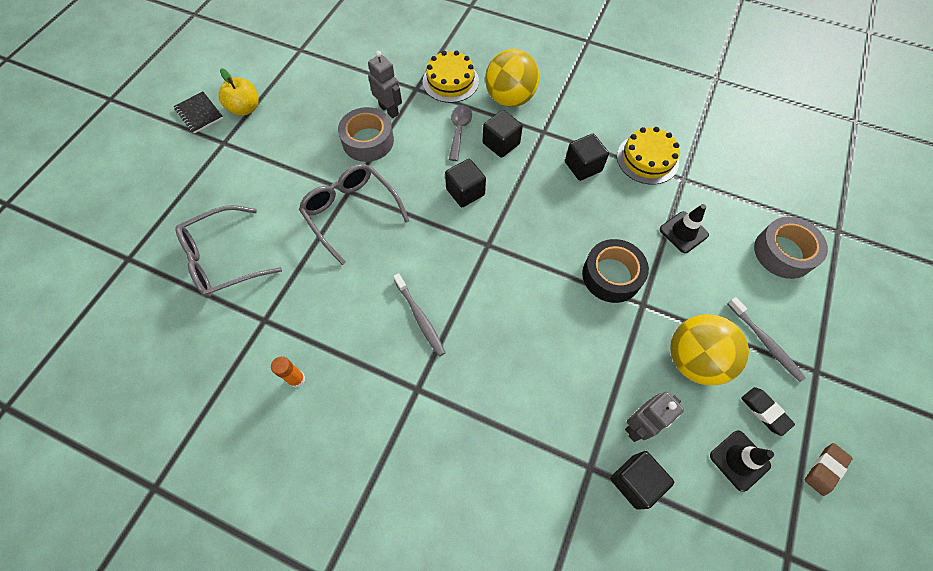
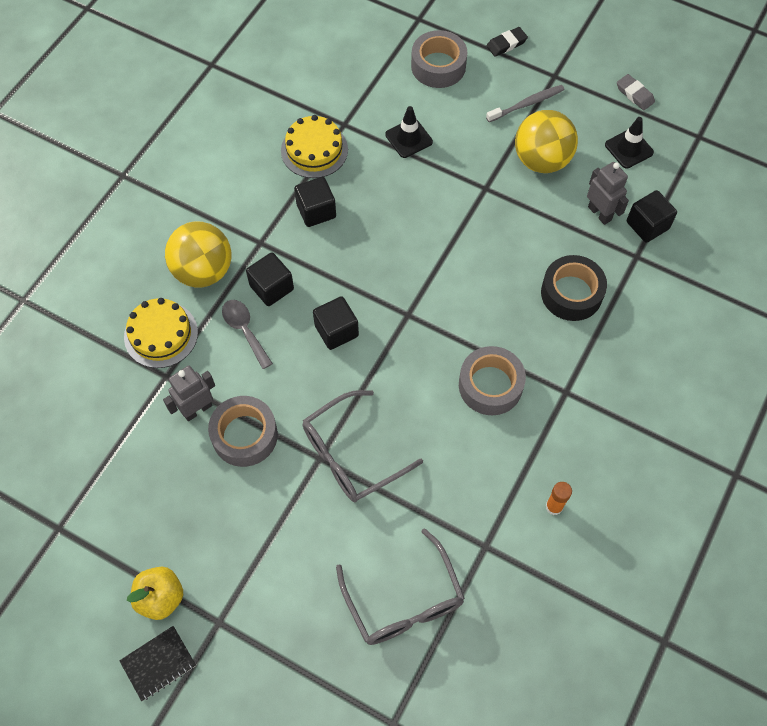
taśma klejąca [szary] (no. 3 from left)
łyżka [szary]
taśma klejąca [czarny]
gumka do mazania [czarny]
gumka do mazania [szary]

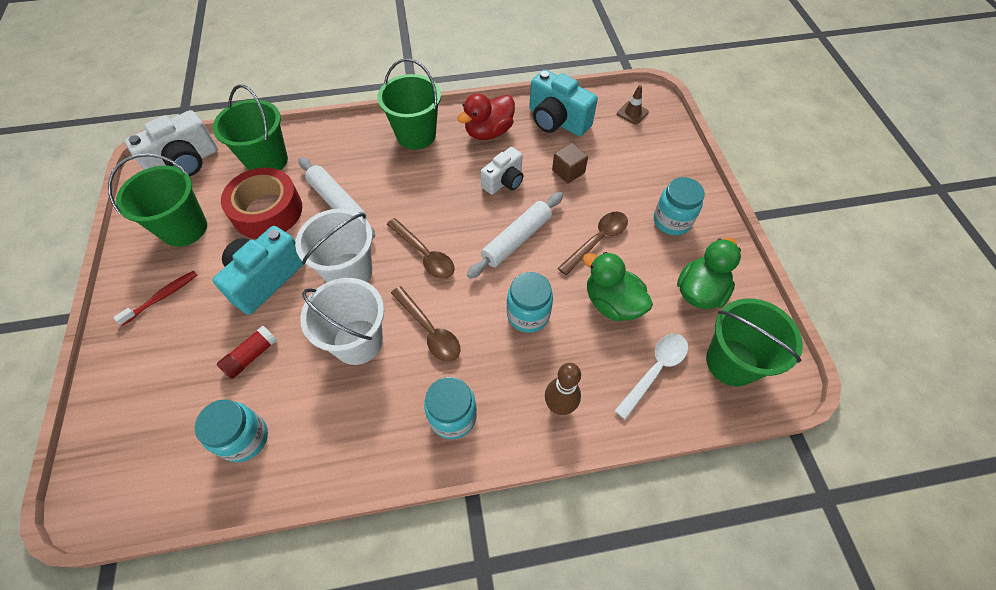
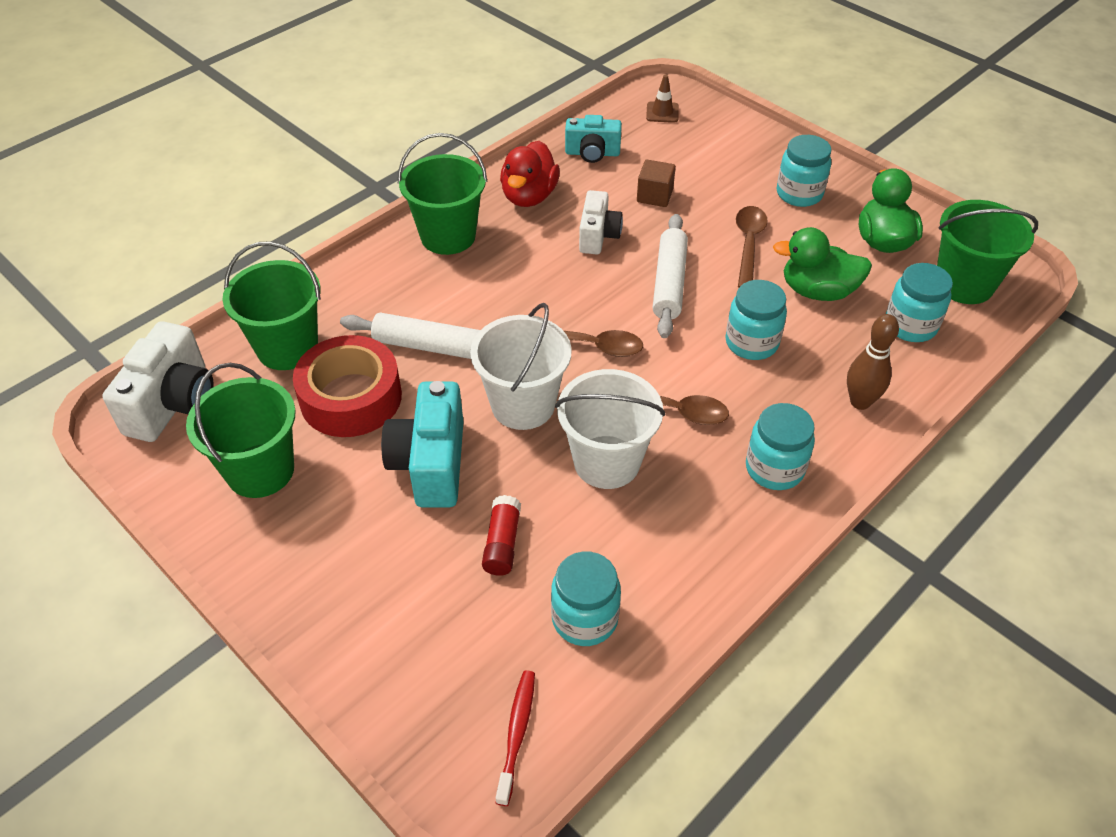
szczoteczka do zębów [czerwony]
aparat fotograficzny [turkusowy] (no. 2 from left)
słoik [turkusowy] (no. 5 from left)

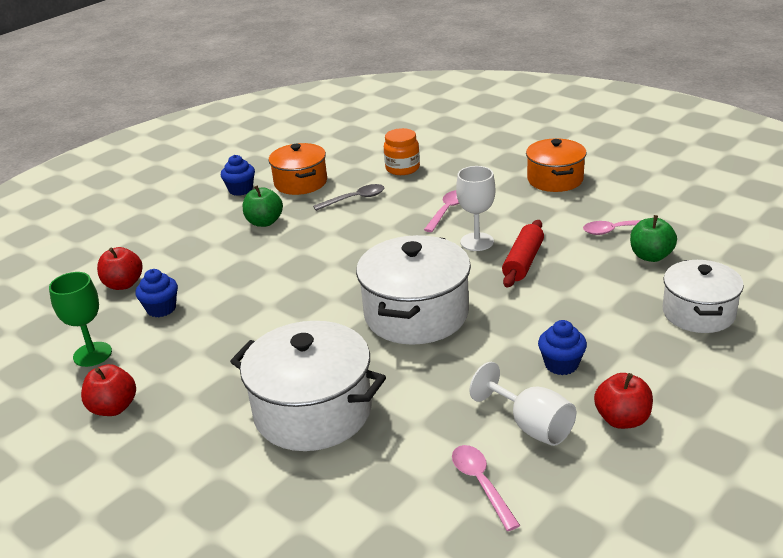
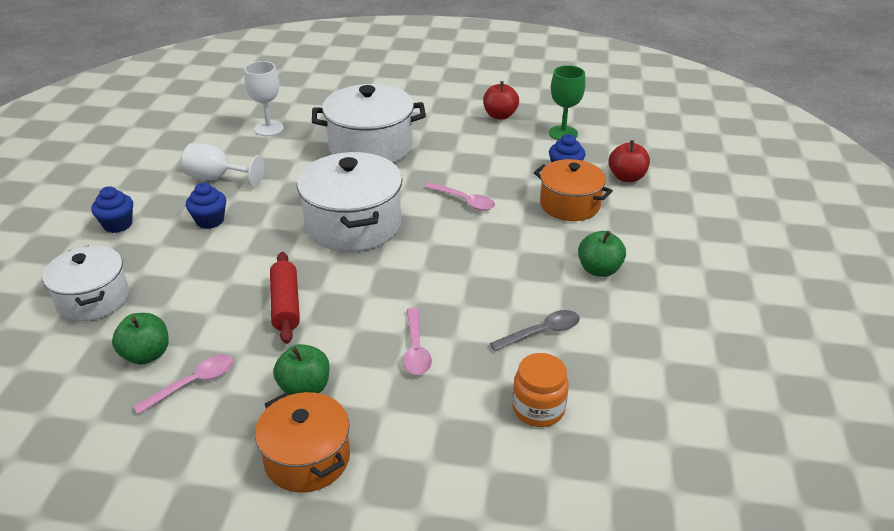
muffinka [niebieski] (no. 1 from left)
garnek [pomarańczowy] (no. 2 from left)
łyżka [szary]
łyżka [różowy] (no. 3 from left)
kielich [biały] (no. 2 from left)
jabłko [czerwony] (no. 3 from left in the first image)
jabłko [zielony] (no. 2 from left)

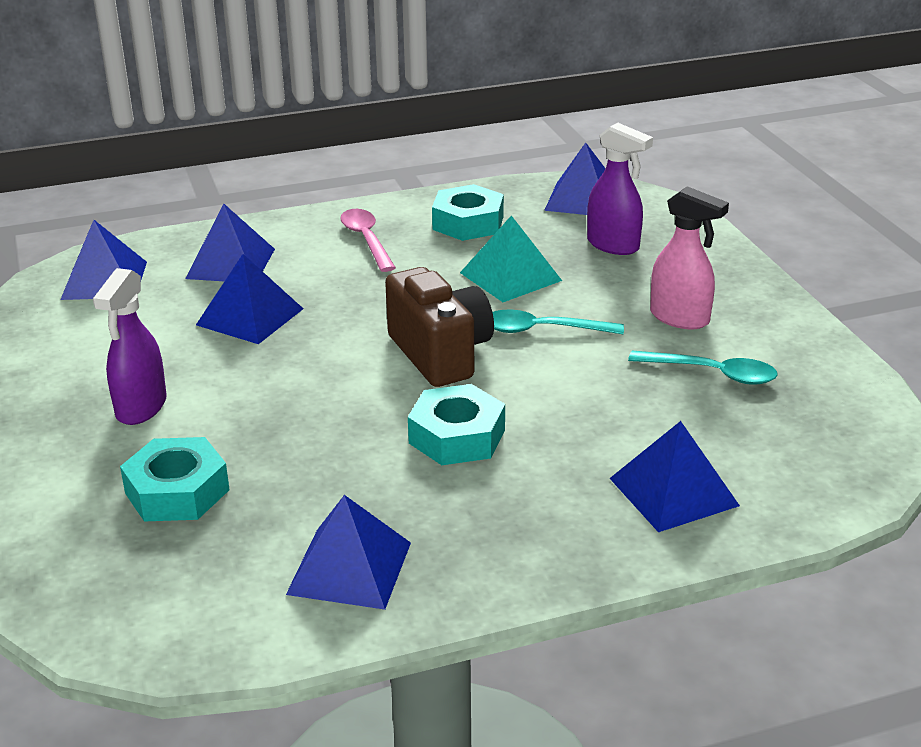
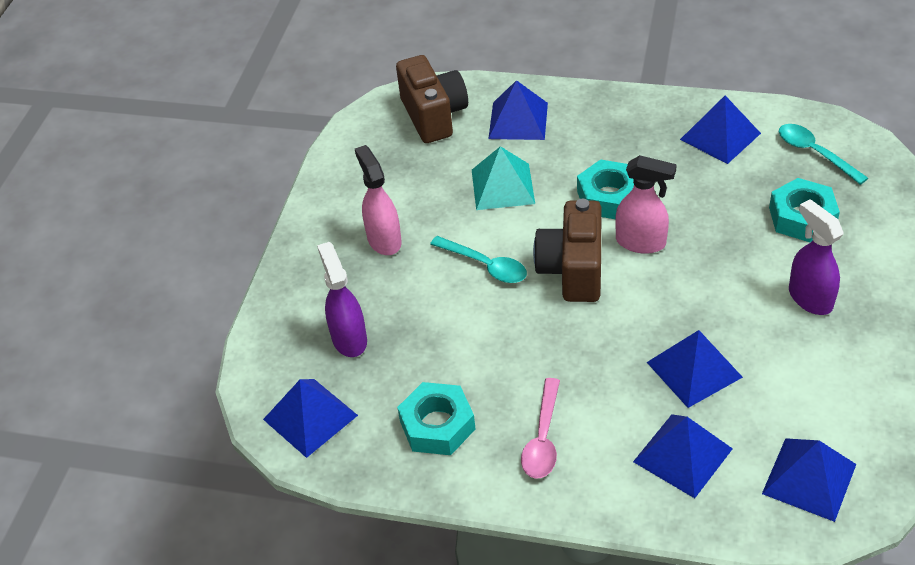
spryskiwacz [fioletowy] (no. 2 from left)
piramida [turkusowy]
łyżka [turkusowy] (no. 2 from left)
aparat fotograficzny [brązowy] (no. 1 from left)
spryskiwacz [różowy] (no. 2 from left)

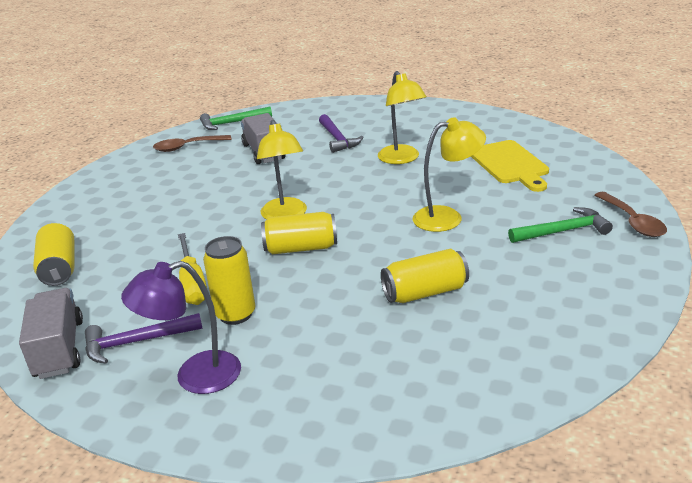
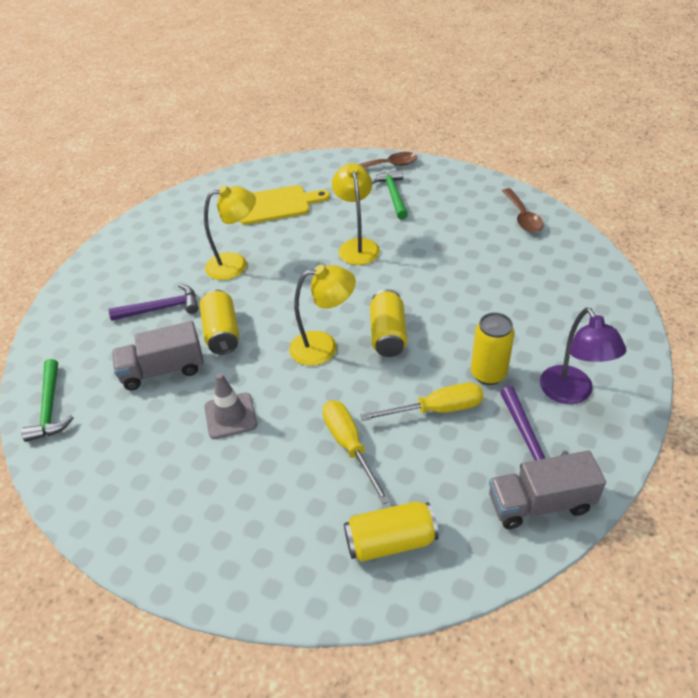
łyżka [brązowy] (no. 2 from left)
puszka [żółty] (no. 1 from left)
pachołek [szary]
śrubokręt [żółty] (no. 1 from left)

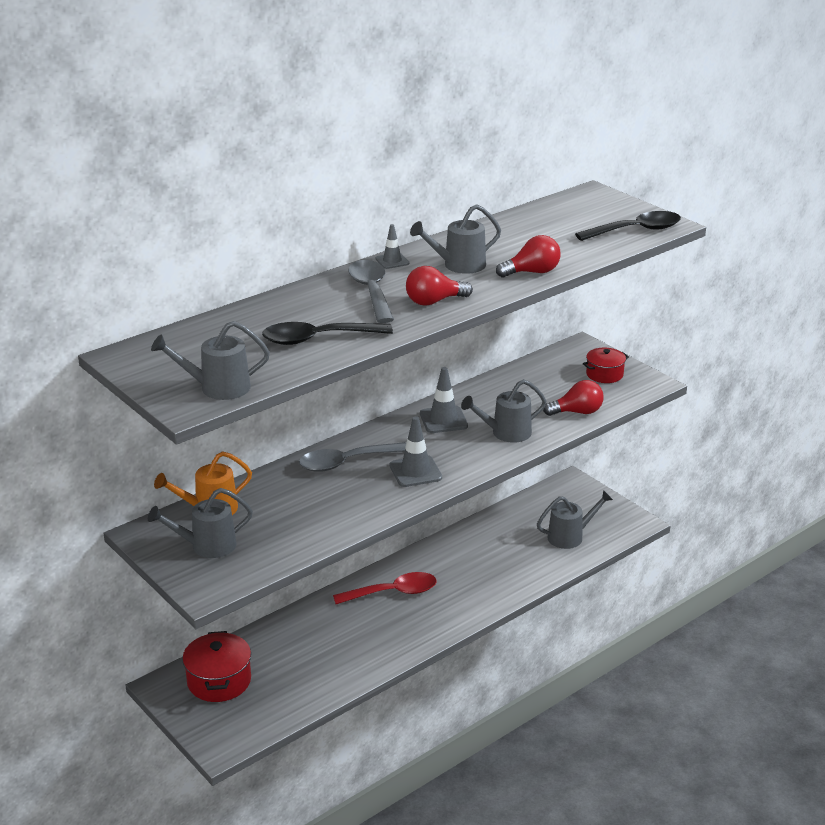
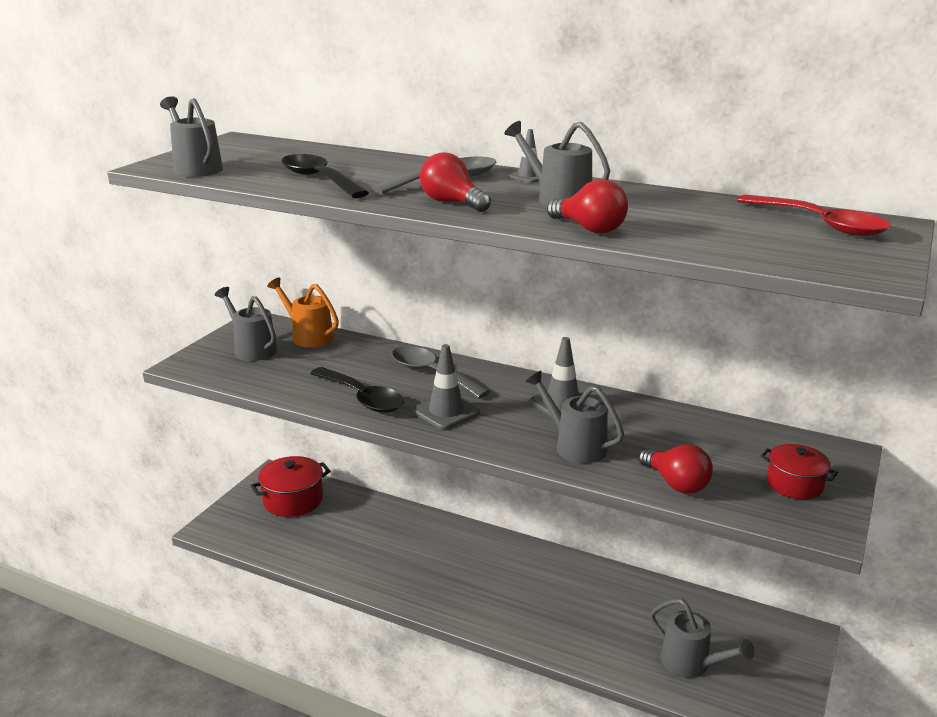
łyżka [czerwony]
łyżka [czarny] (no. 2 from left)

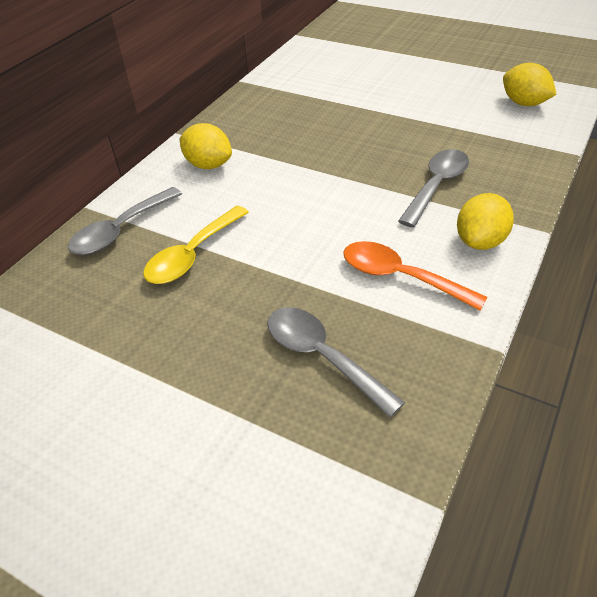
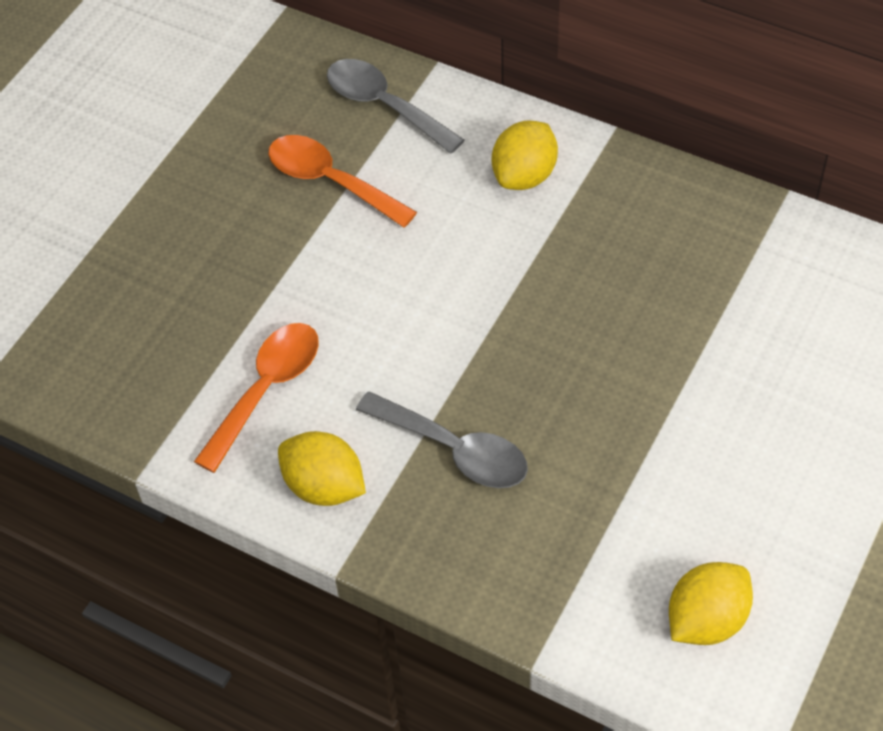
łyżka [pomarańczowy] (no. 2 from left)
łyżka [szary] (no. 2 from left in the first image)

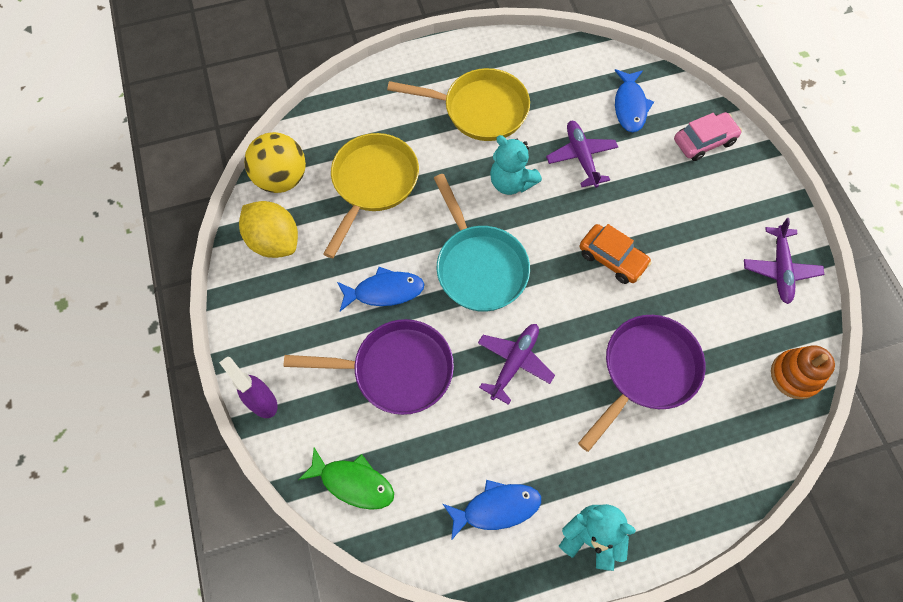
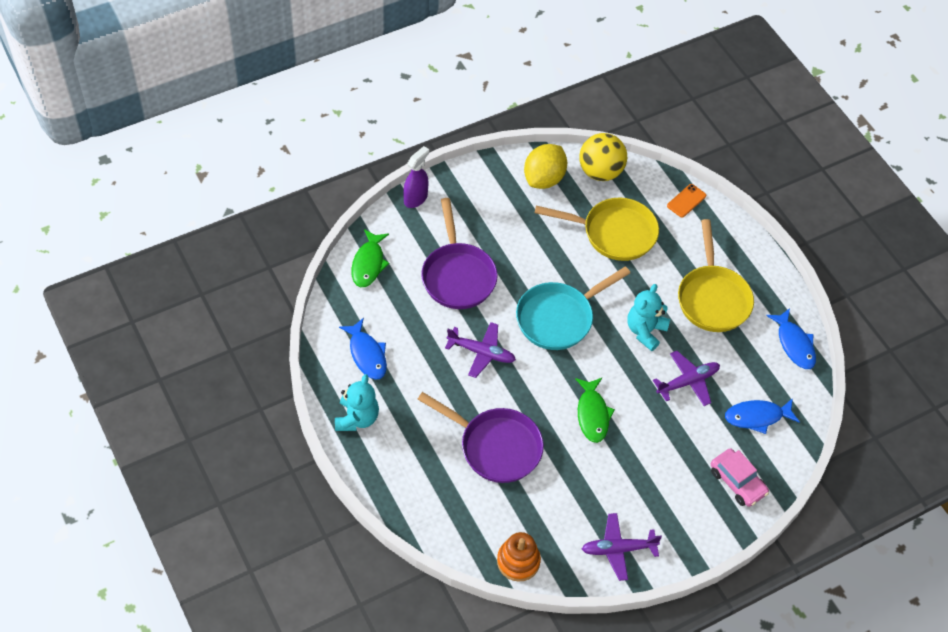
ryba [niebieski] (no. 3 from left)
ryba [zielony] (no. 2 from left)
telefon [pomarańczowy]

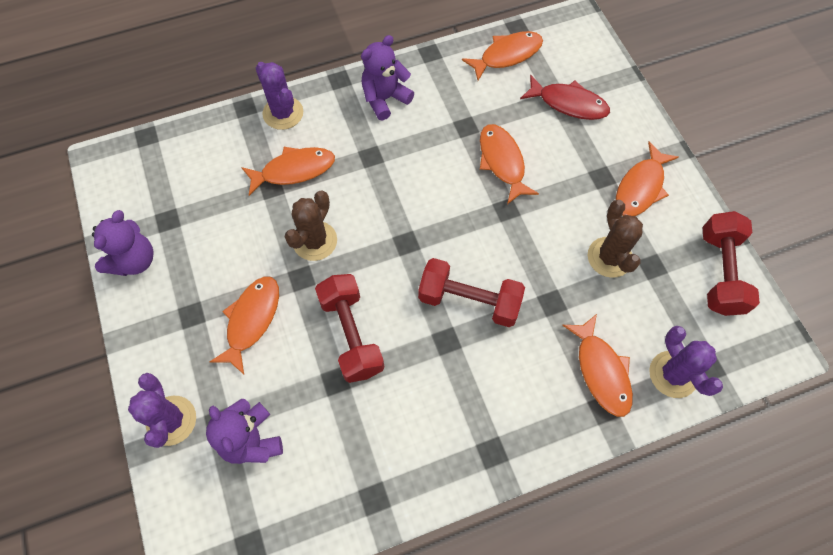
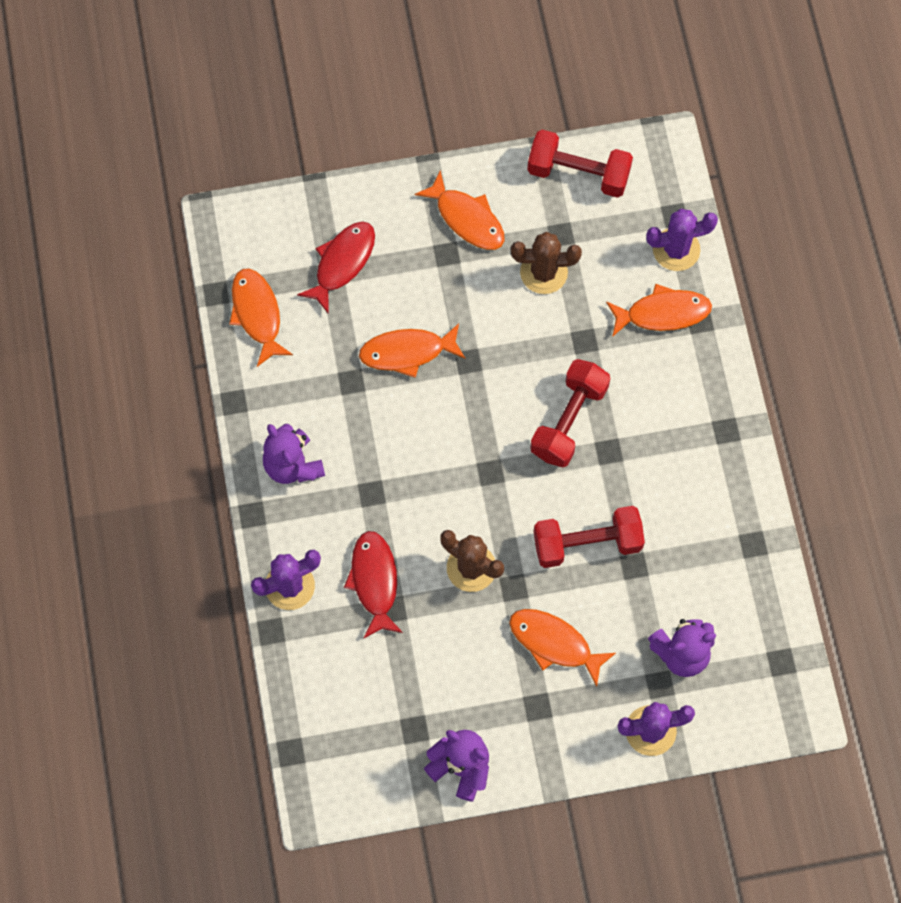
ryba [czerwony] (no. 2 from left)

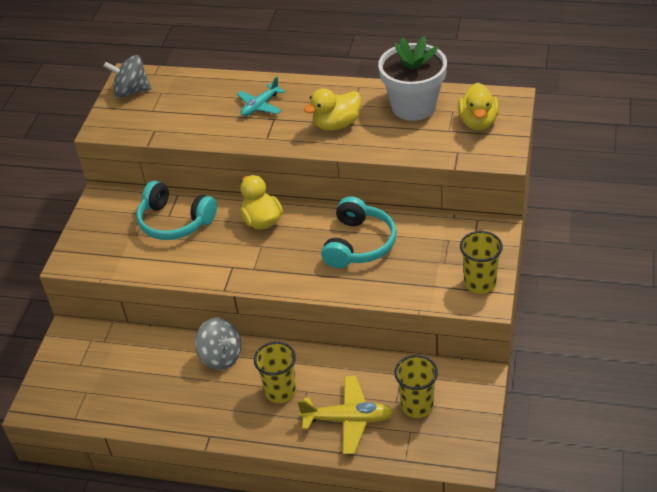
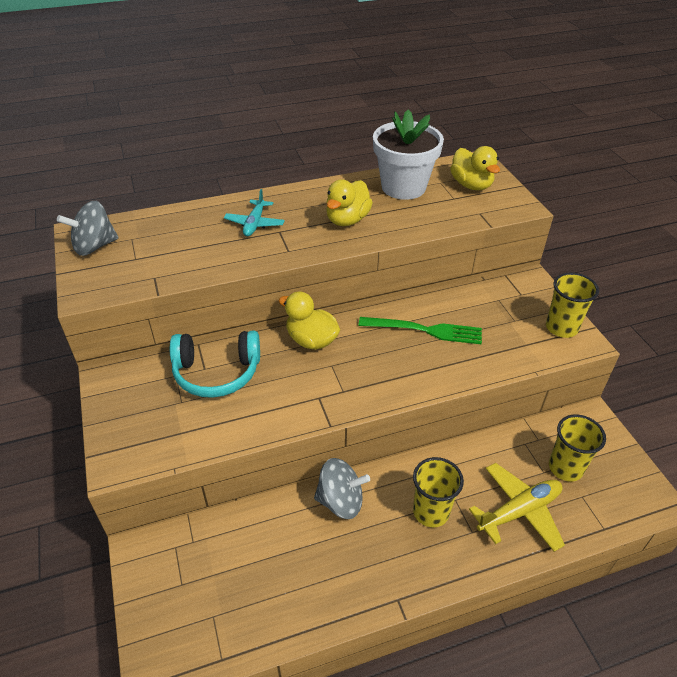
widelec [zielony]

